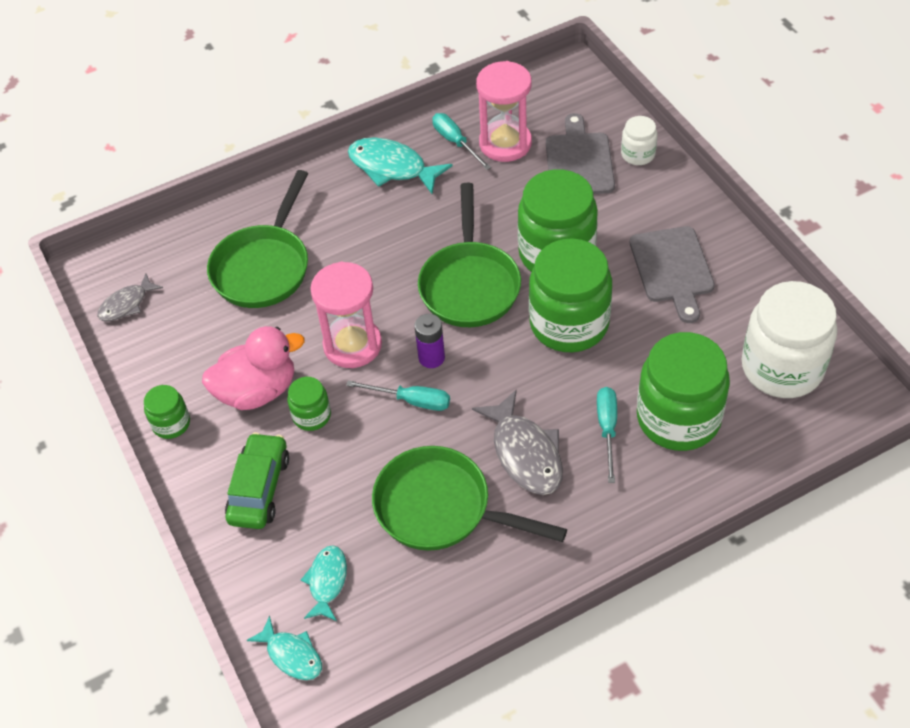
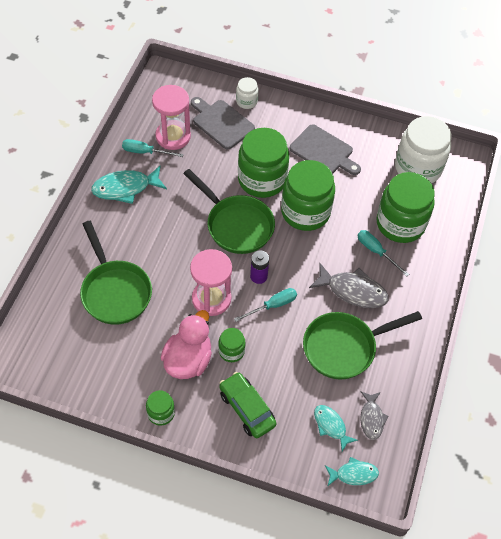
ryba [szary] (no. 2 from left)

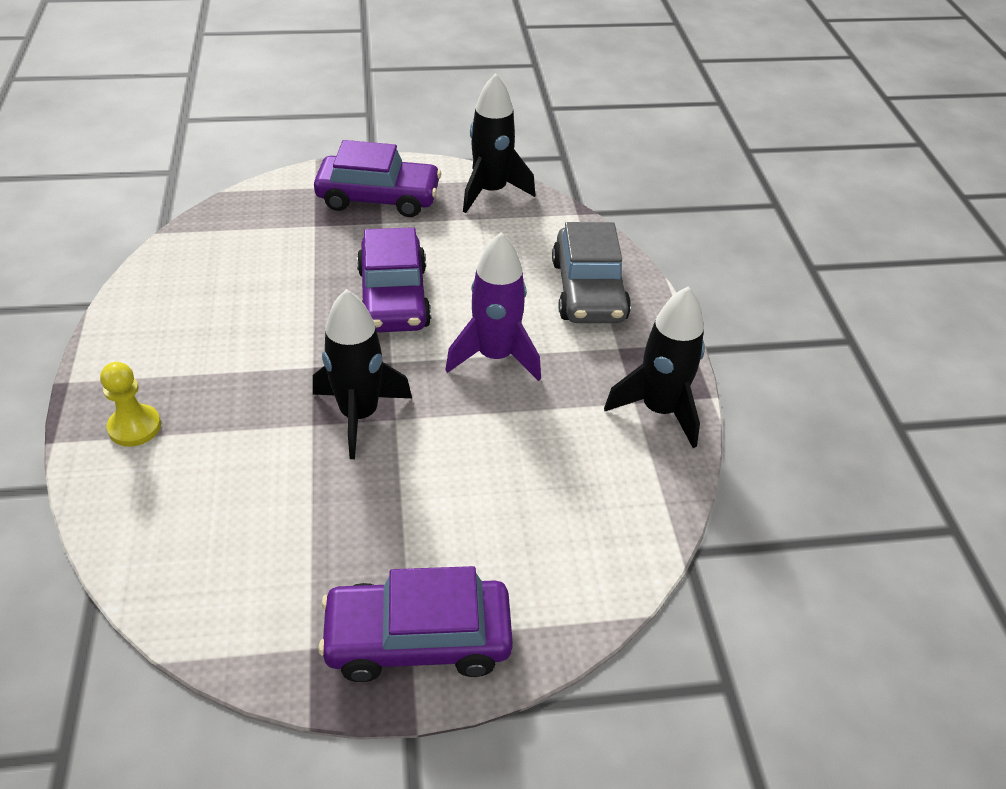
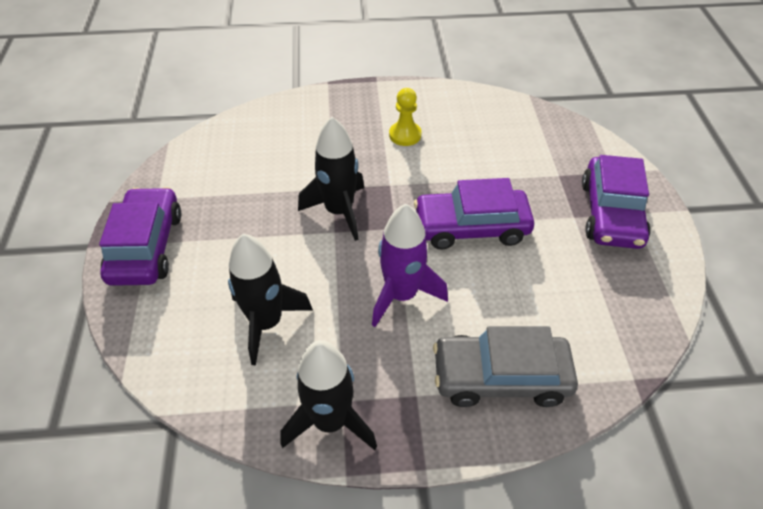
pionek [żółty]
rakieta [czarny] (no. 1 from left)

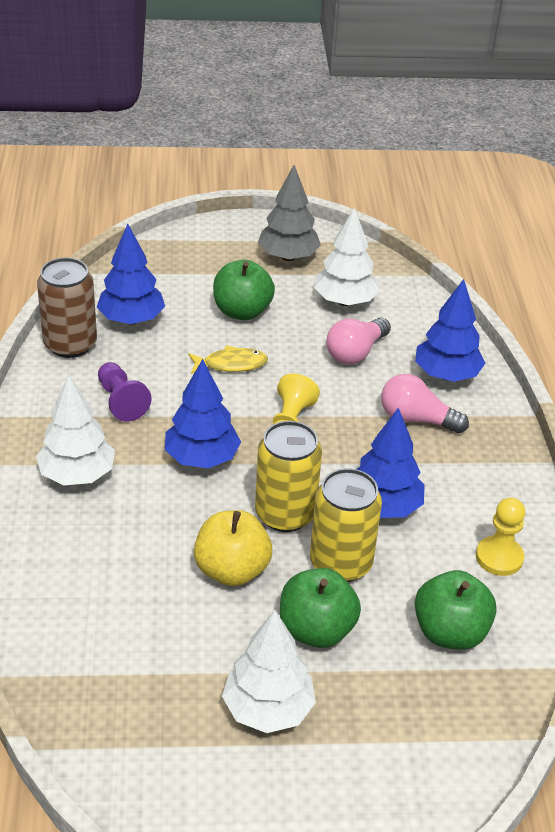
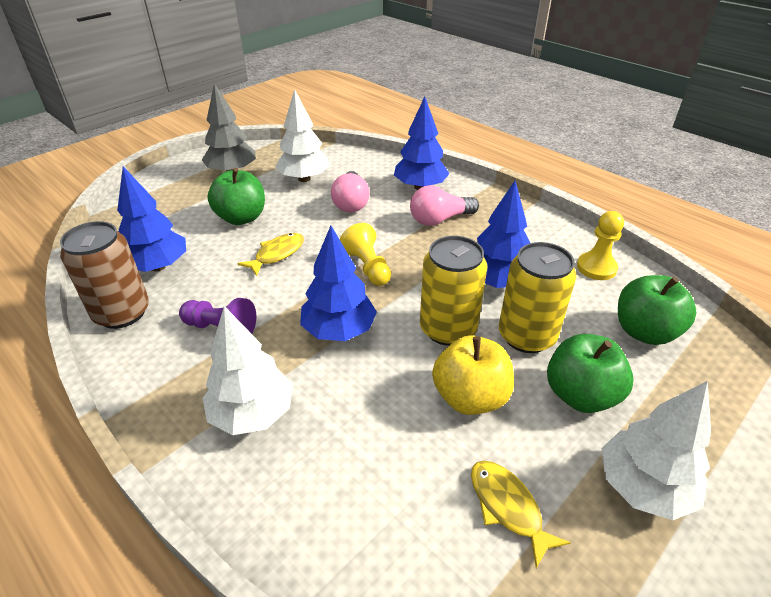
ryba [żółty] (no. 2 from left)

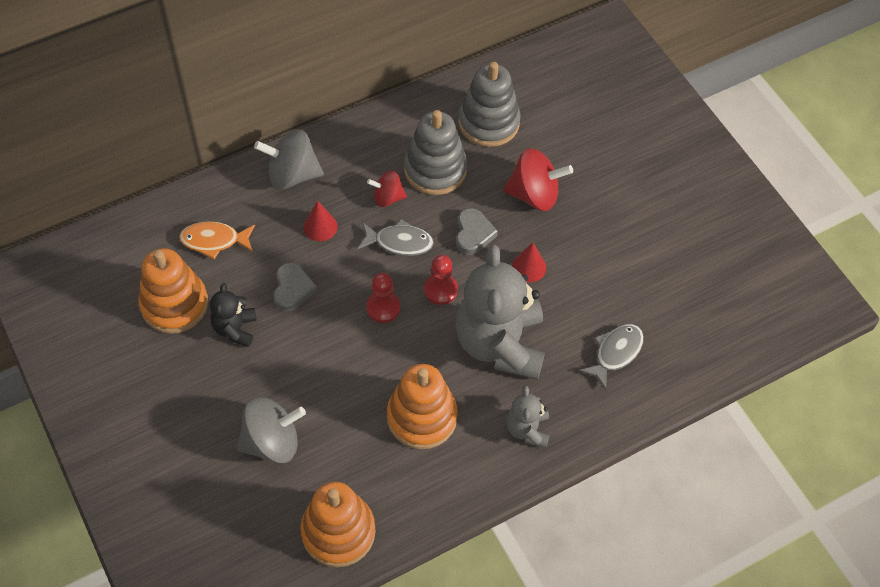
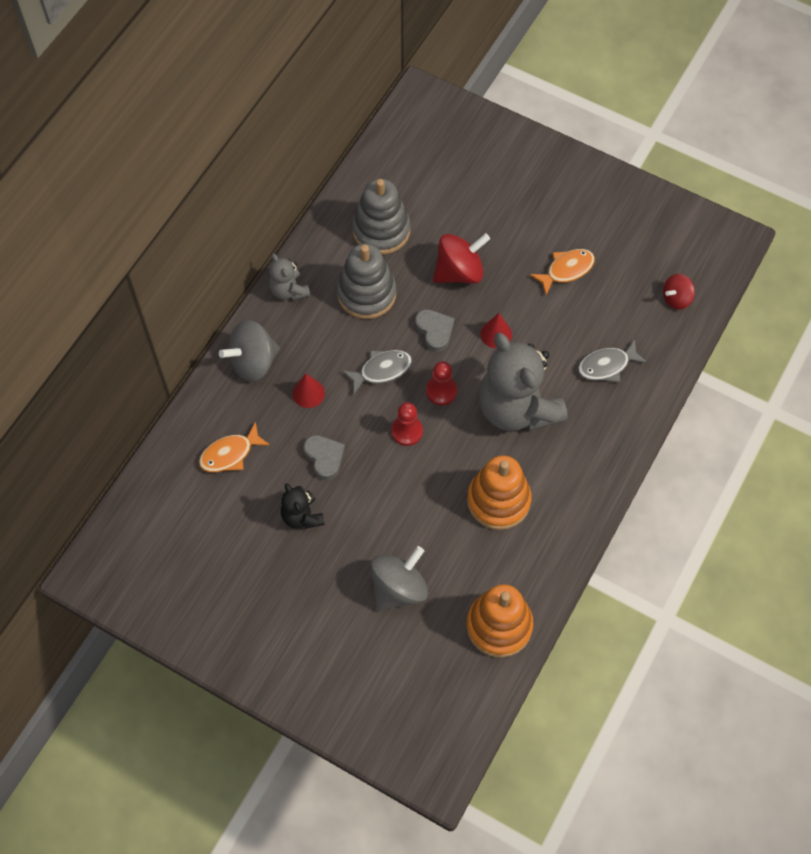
zabawka nakładanka [pomarańczowy] (no. 1 from left in the first image)
bączek [czerwony] (no. 2 from left)
miś [szary] (no. 1 from left)
ryba [szary] (no. 2 from left)
ryba [pomarańczowy] (no. 2 from left)

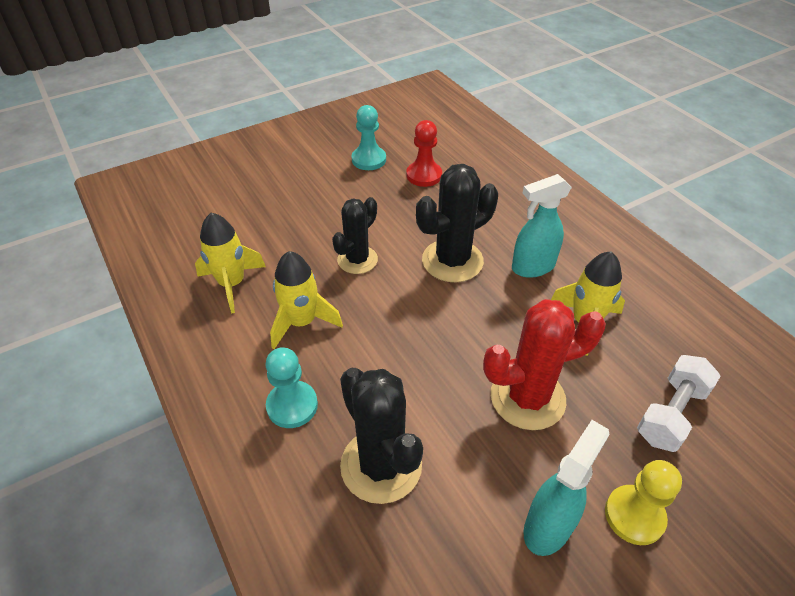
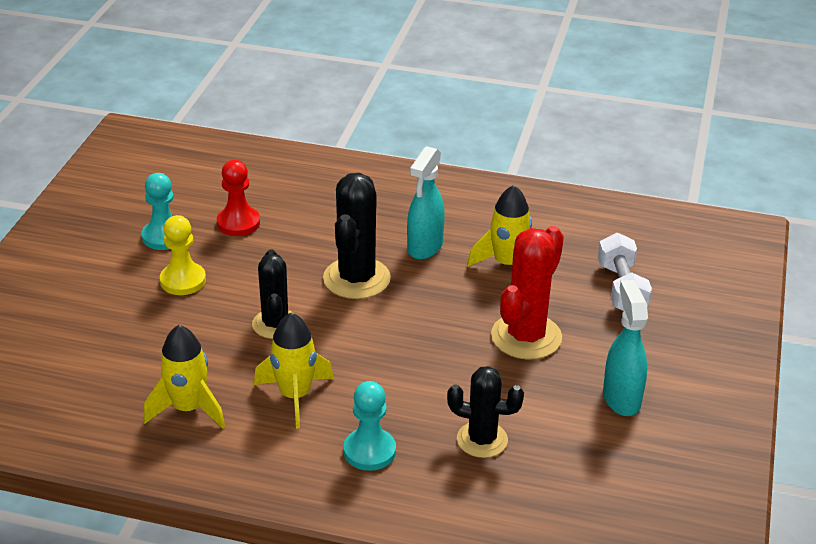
kaktus [czarny] (no. 3 from left)
pionek [żółty]

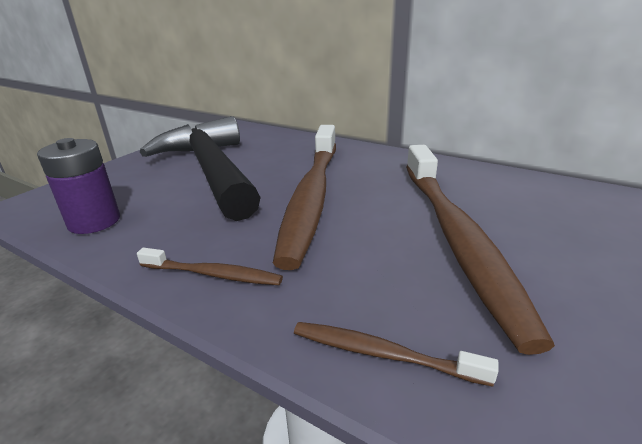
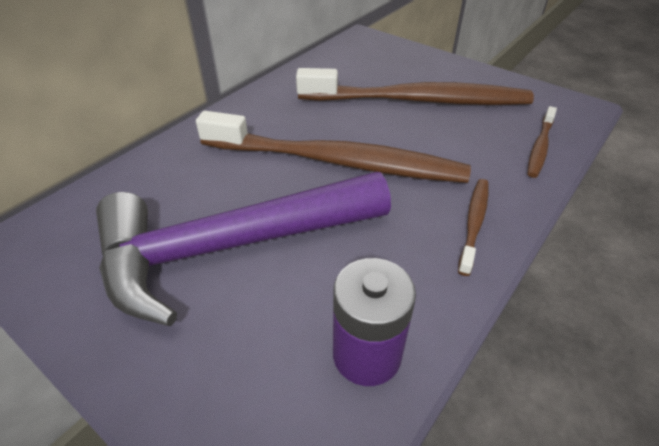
młotek [fioletowy]

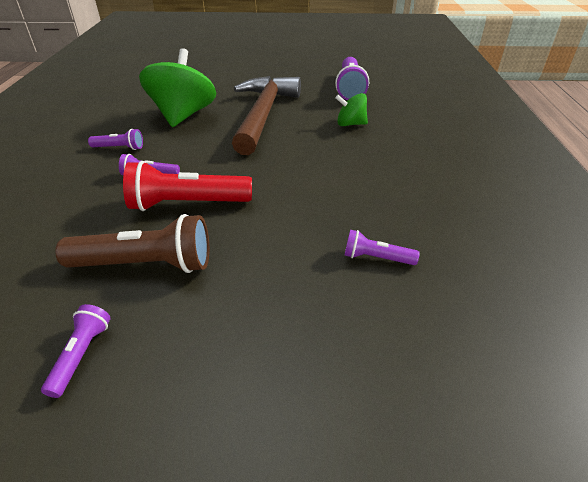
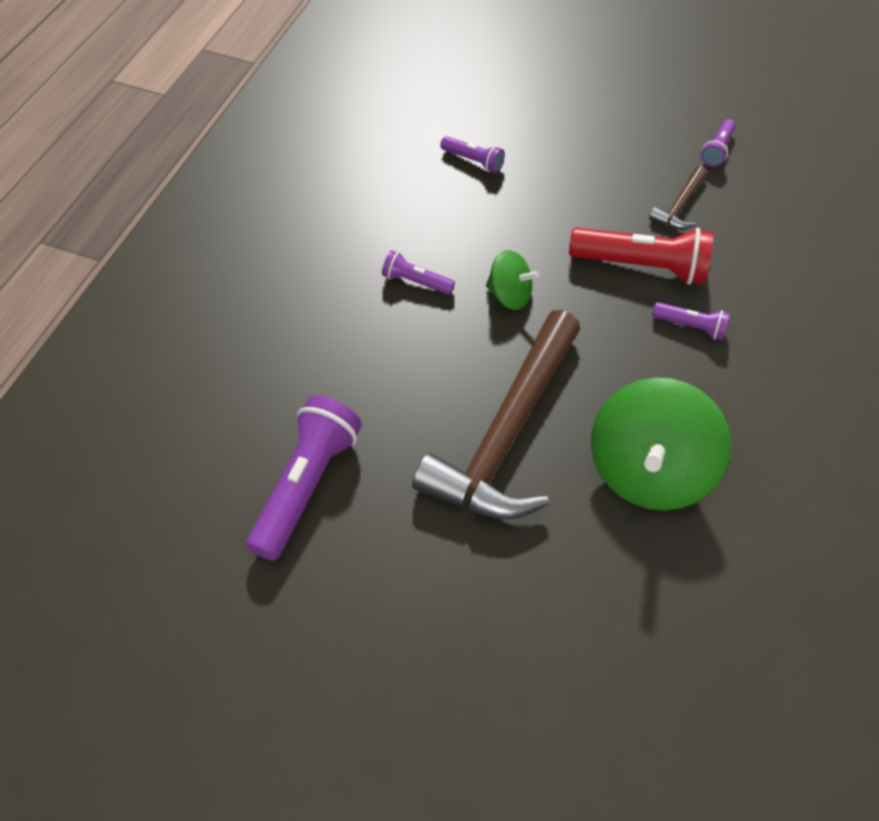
młotek [brązowy] (no. 2 from left)
latarka [fioletowy] (no. 2 from left)
bączek [zielony] (no. 1 from left)

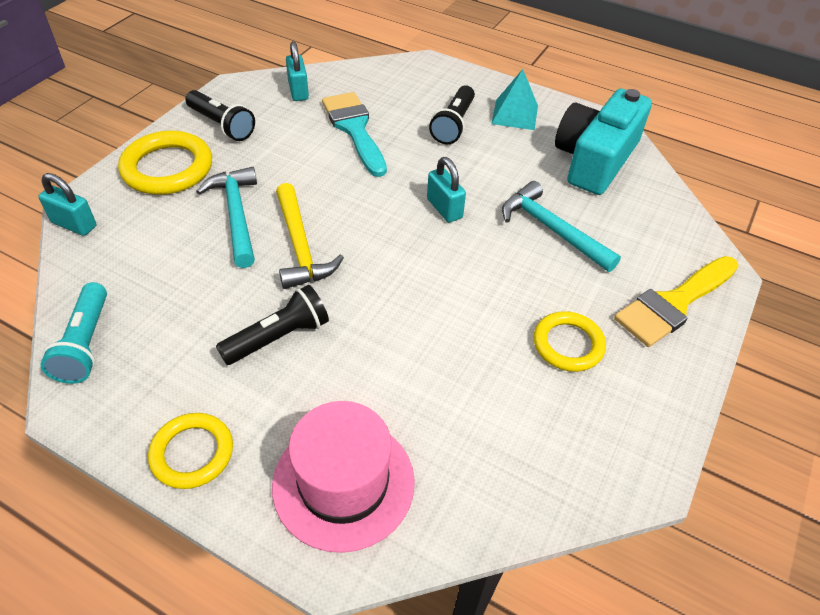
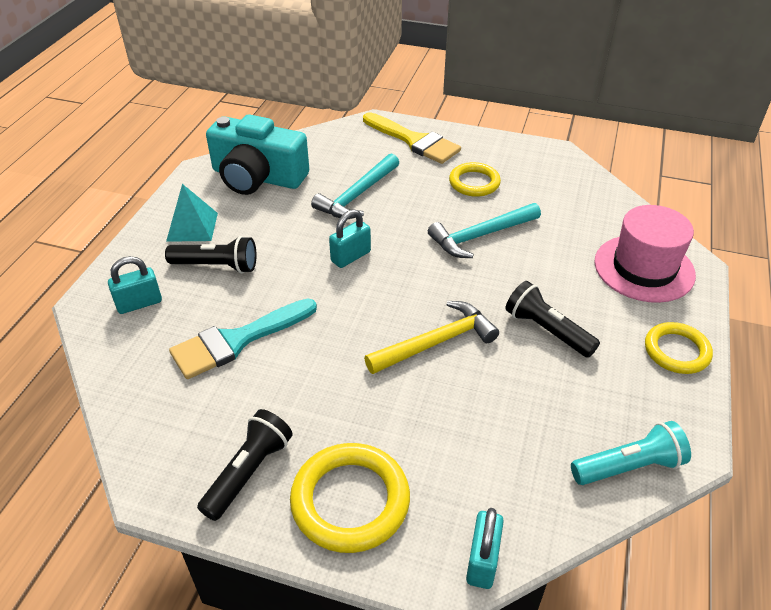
młotek [turkusowy] (no. 2 from left)
kłódka [turkusowy] (no. 1 from left)

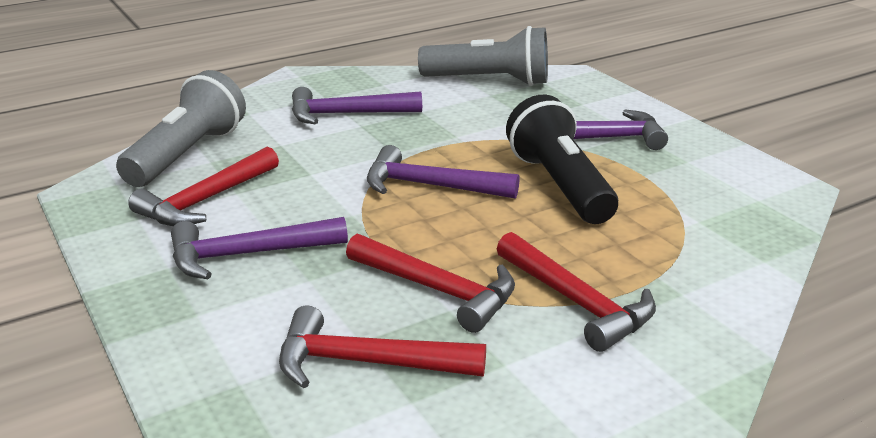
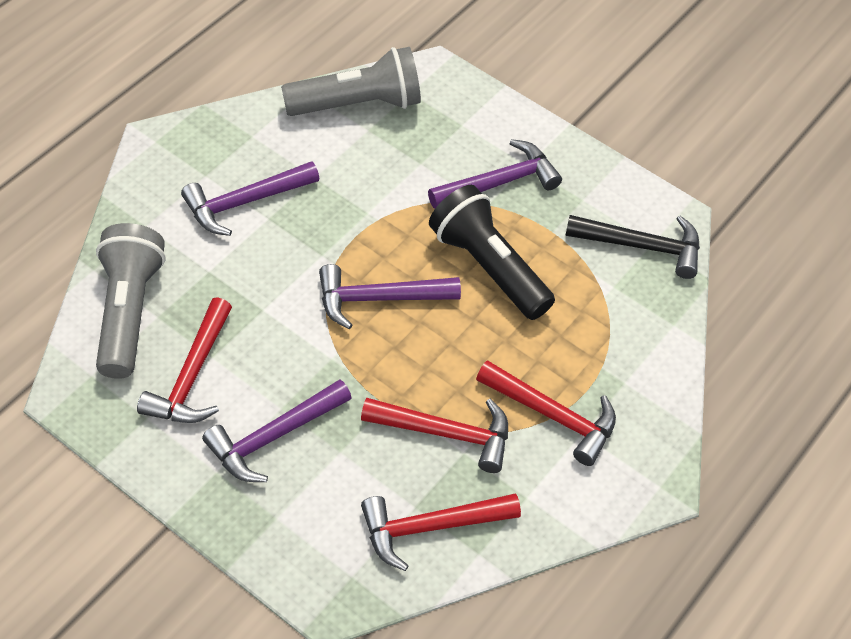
młotek [czarny]

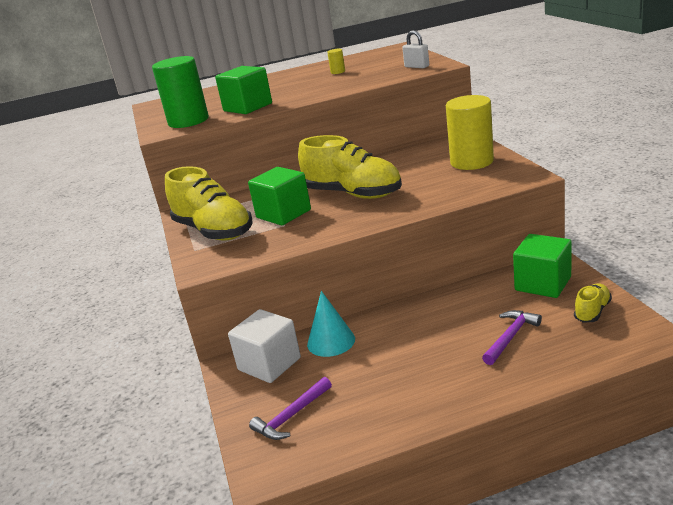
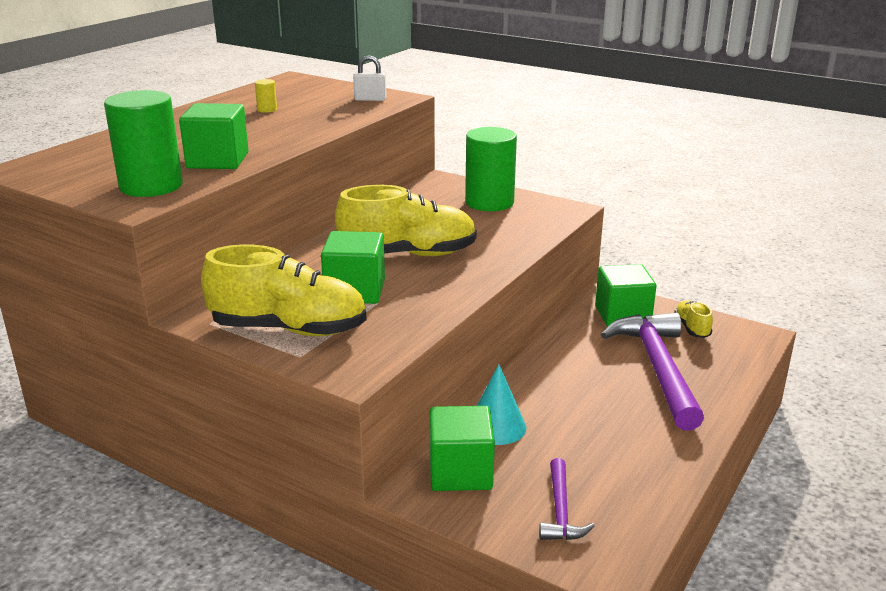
sześcian [zielony] (no. 3 from left)
walec [zielony] (no. 2 from left)
młotek [fioletowy] (no. 2 from left)

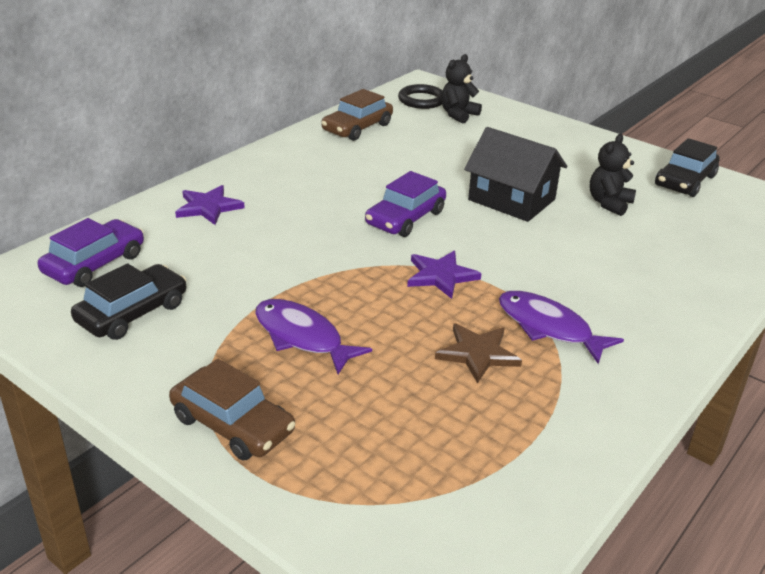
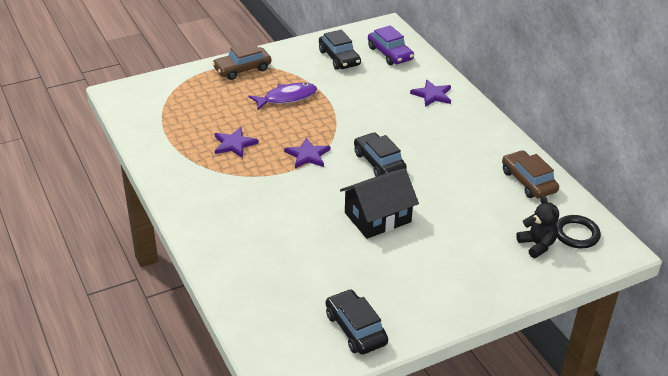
samochód [czarny] (no. 3 from left)
gwiazda [fioletowy] (no. 1 from left)
ryba [fioletowy] (no. 2 from left in the first image)
miś [czarny] (no. 2 from left in the first image)

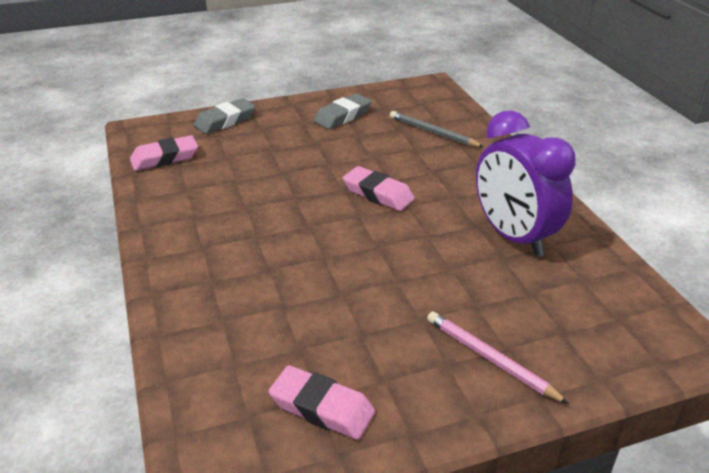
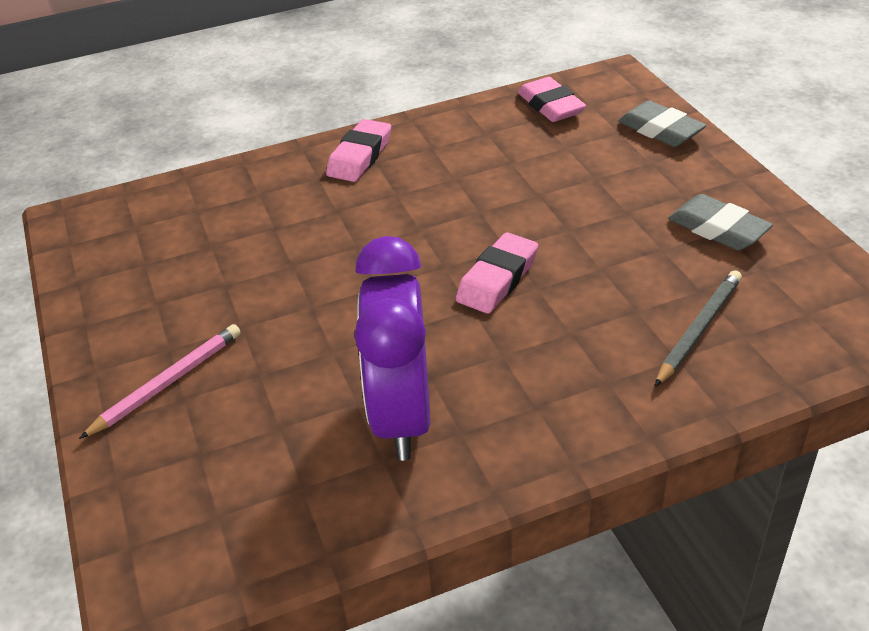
gumka do mazania [różowy] (no. 1 from left)
budzik [fioletowy]

